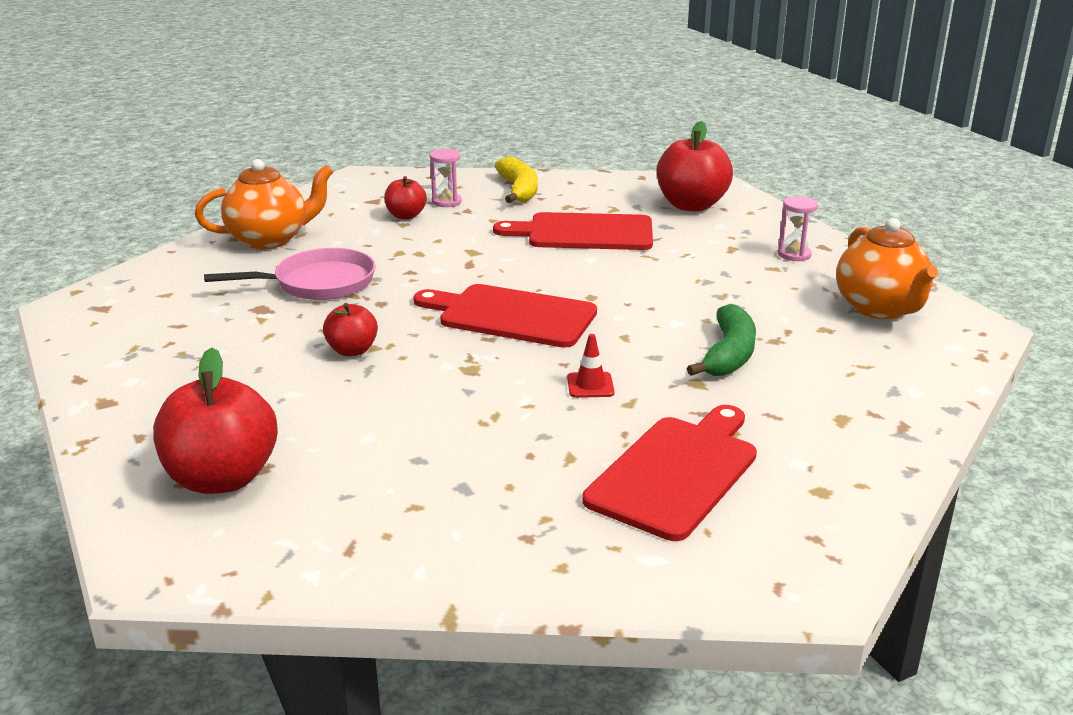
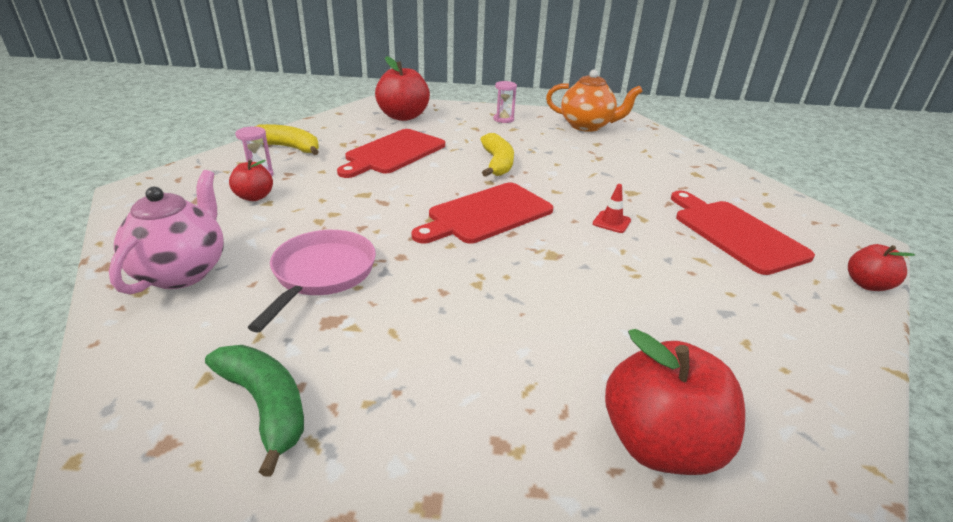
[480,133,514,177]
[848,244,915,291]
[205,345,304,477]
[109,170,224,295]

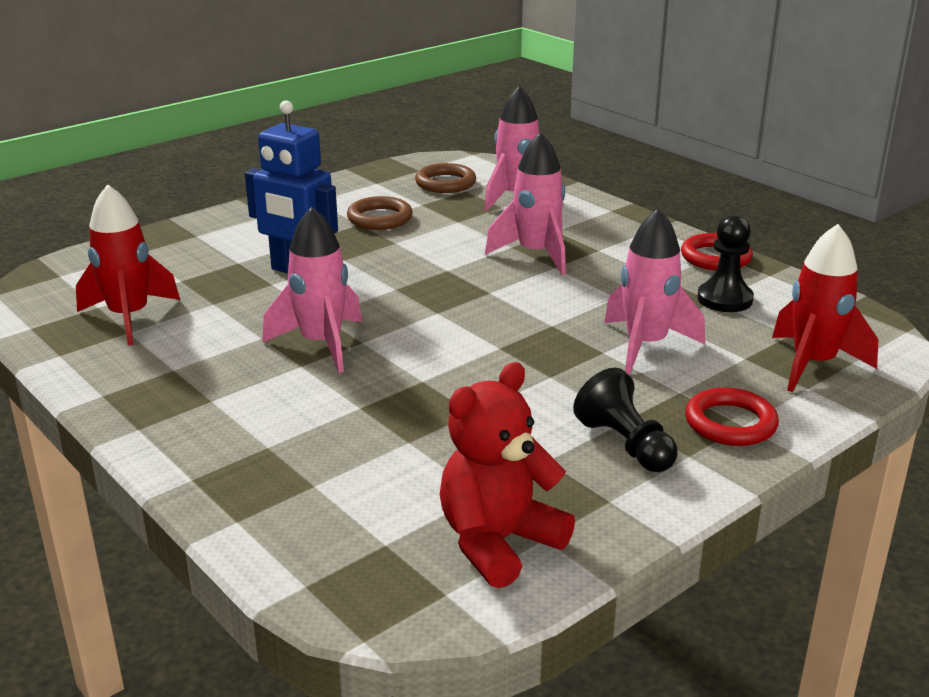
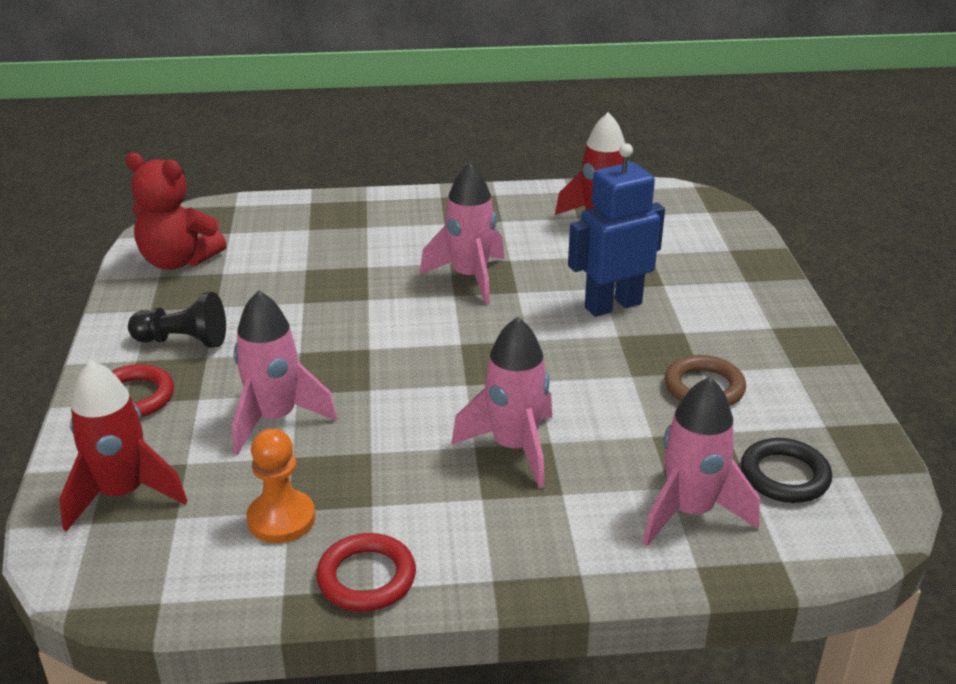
[741,438,832,503]
[246,428,315,543]
[126,153,227,270]

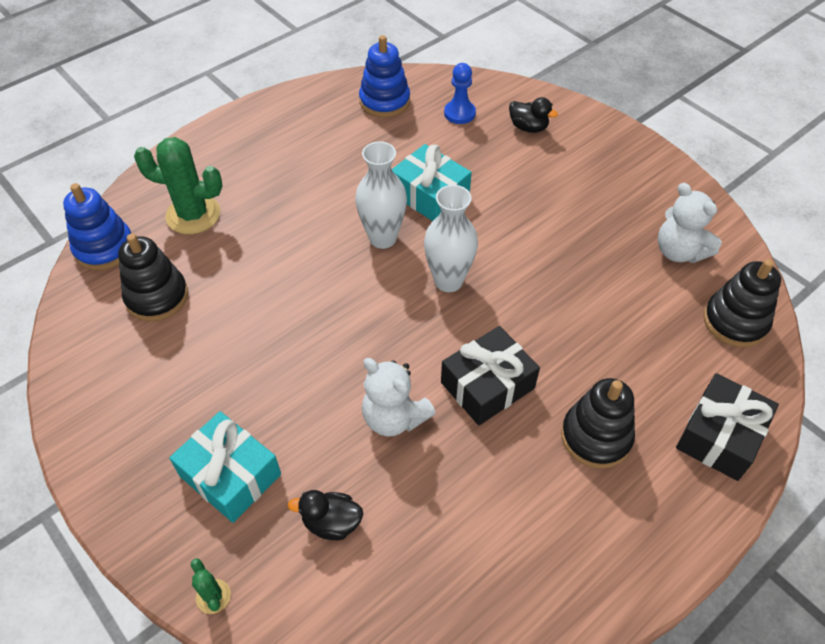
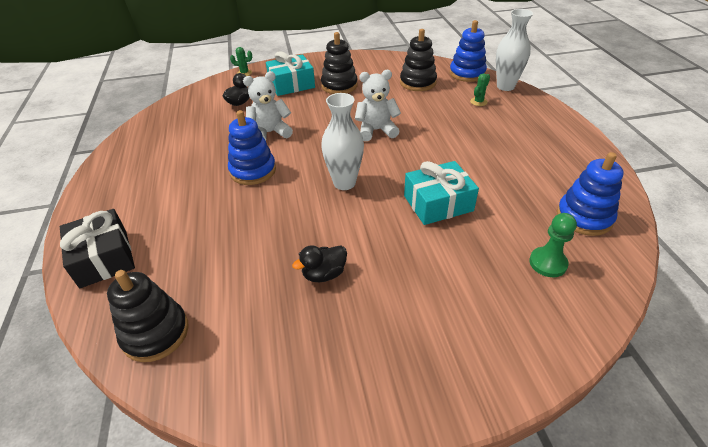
[496,9,533,91]
[292,245,347,282]
[321,32,358,94]
[355,70,401,141]
[228,110,276,185]
[529,213,577,277]
[470,73,490,106]

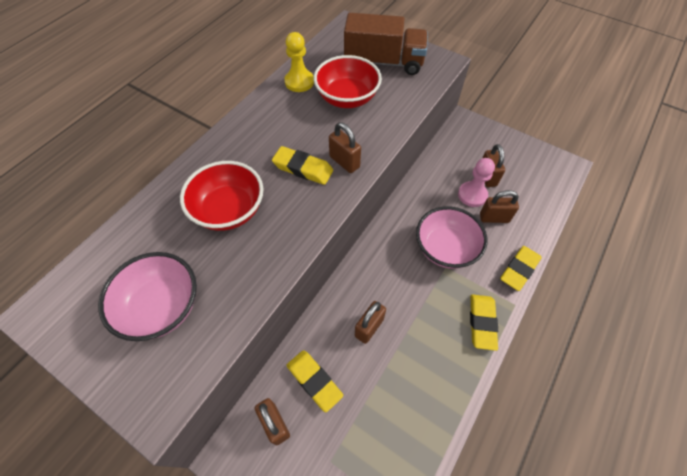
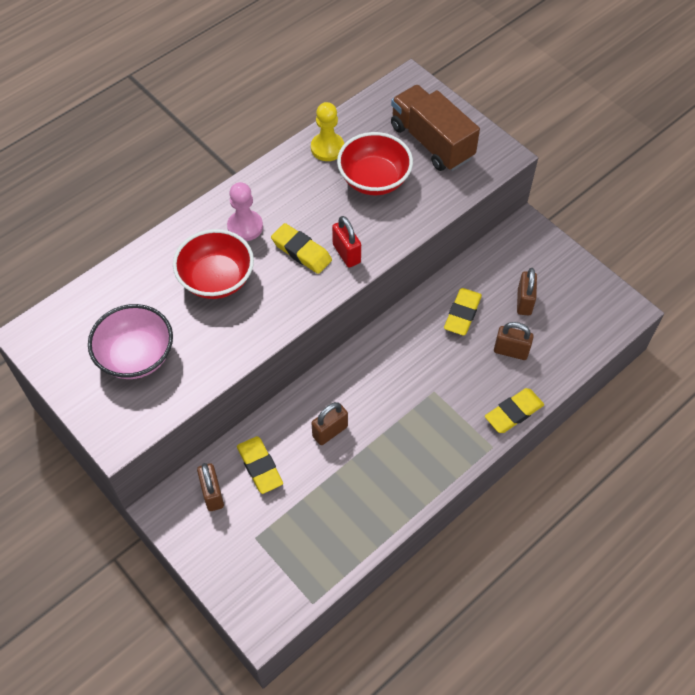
[416,206,487,269] (first image)
[227,182,263,241]
[444,288,482,336]
[332,216,361,267]
[391,85,480,171]

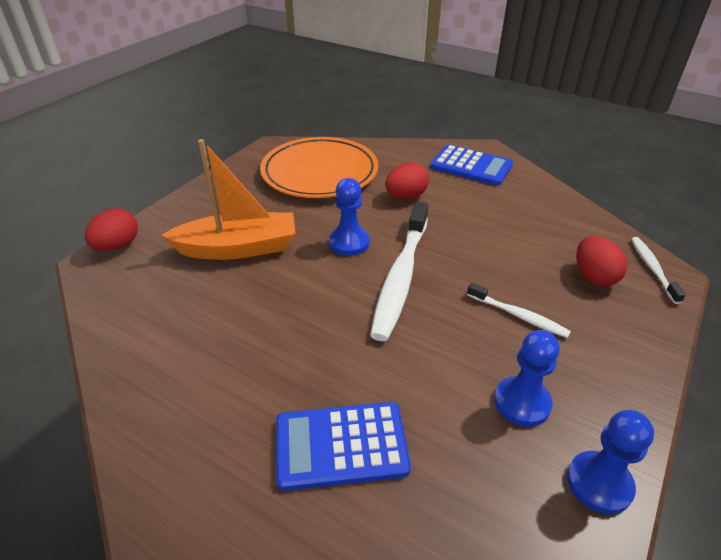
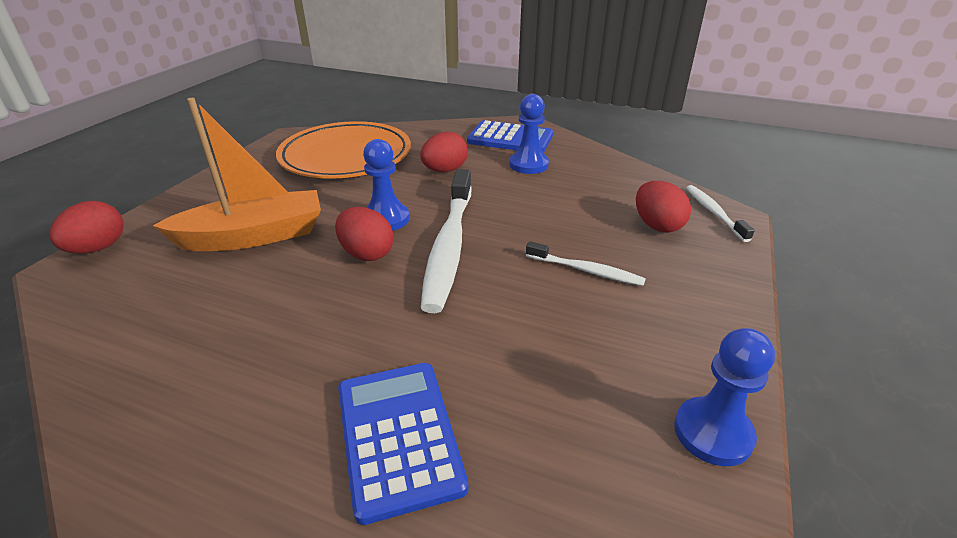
[335,207,394,261]
[509,94,549,174]
[338,363,468,525]

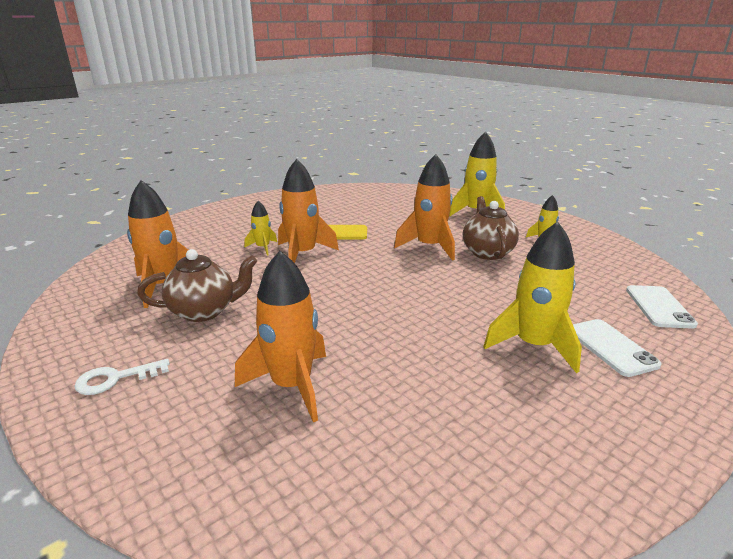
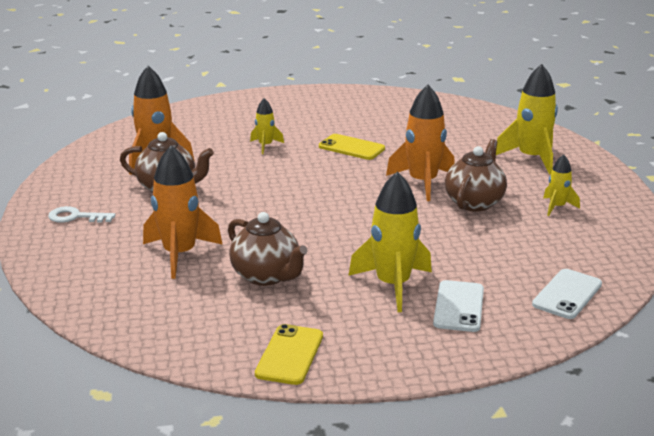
[278,159,339,263] (first image)
[228,212,308,286]
[255,324,323,385]

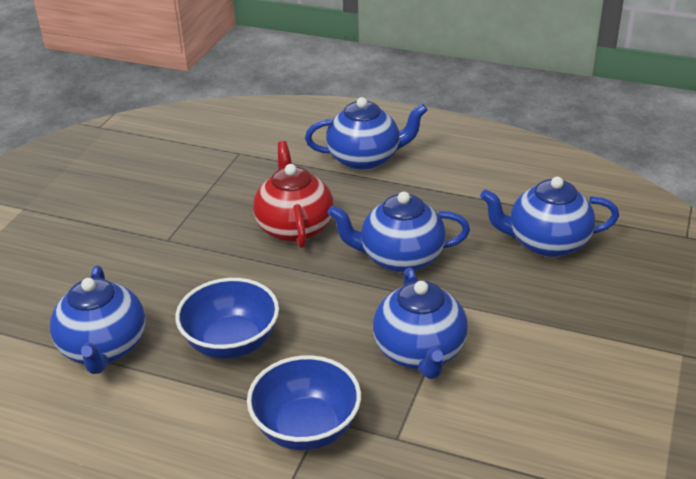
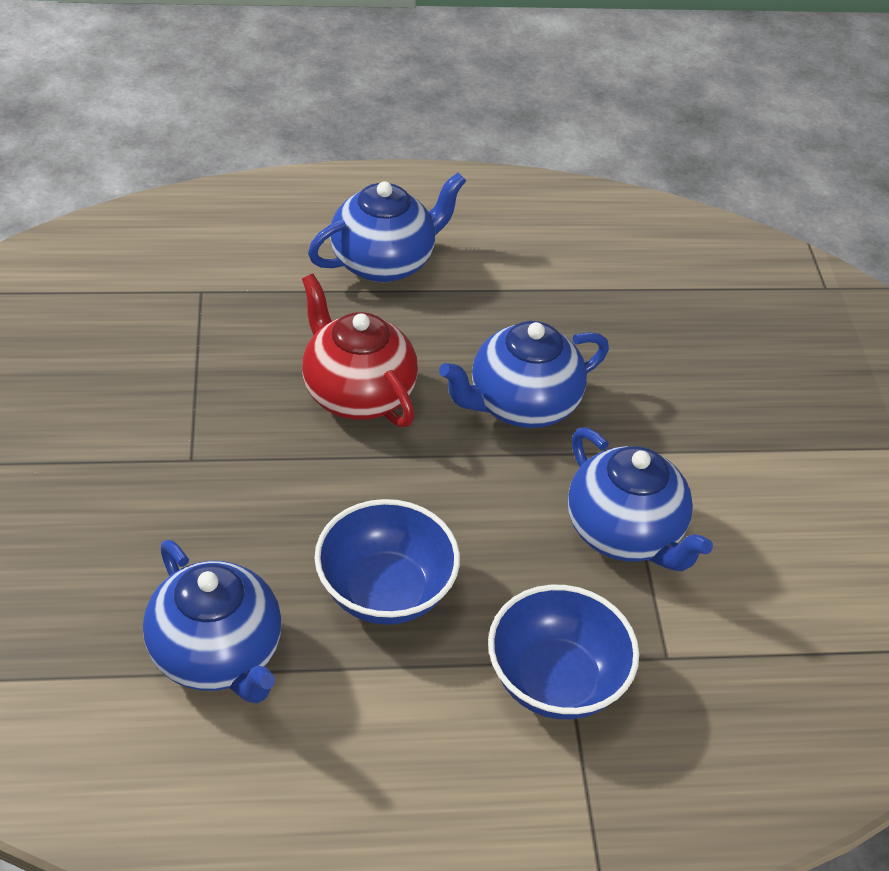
[480,177,619,258] (first image)

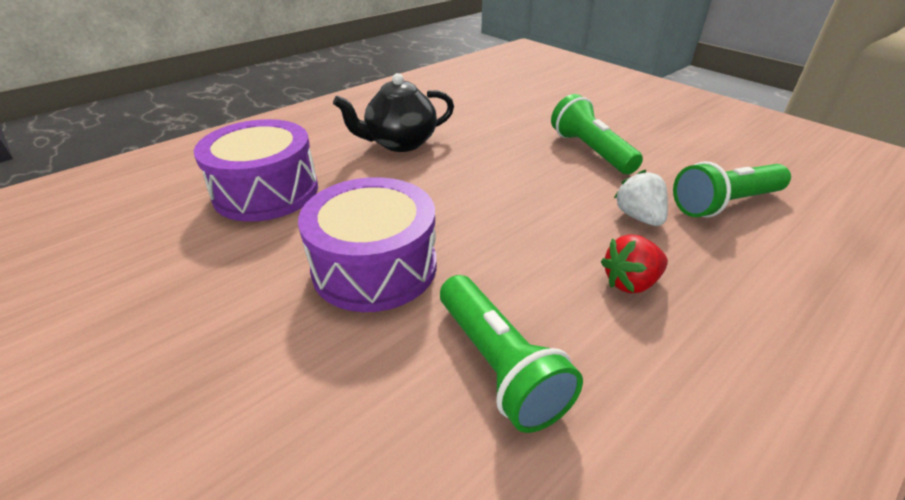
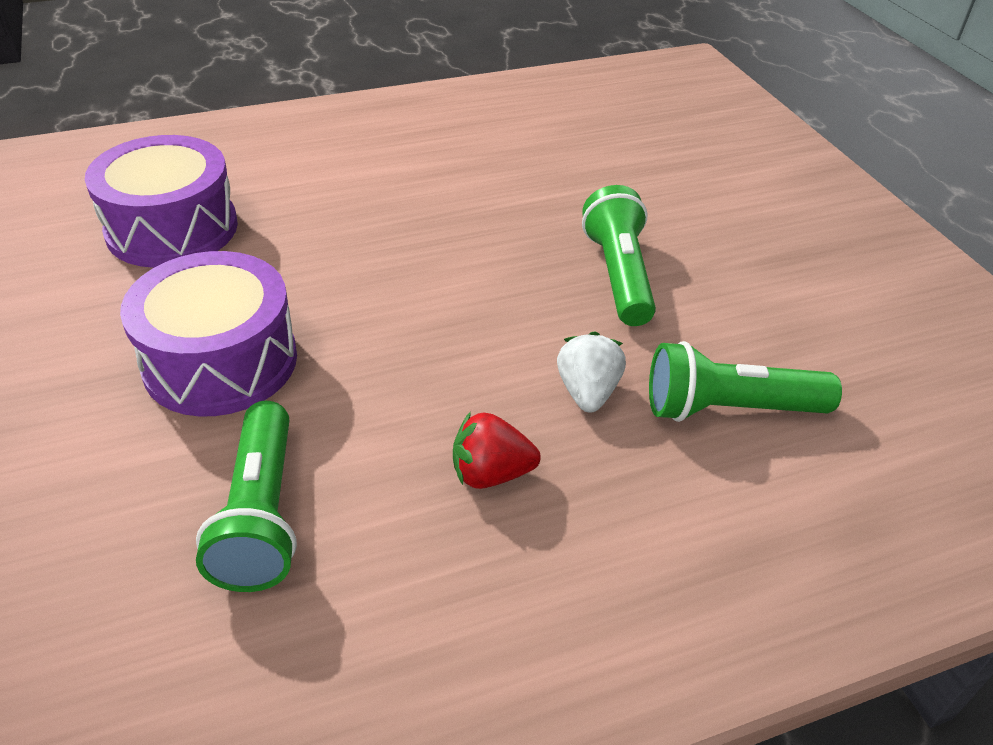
[333,73,454,152] (first image)

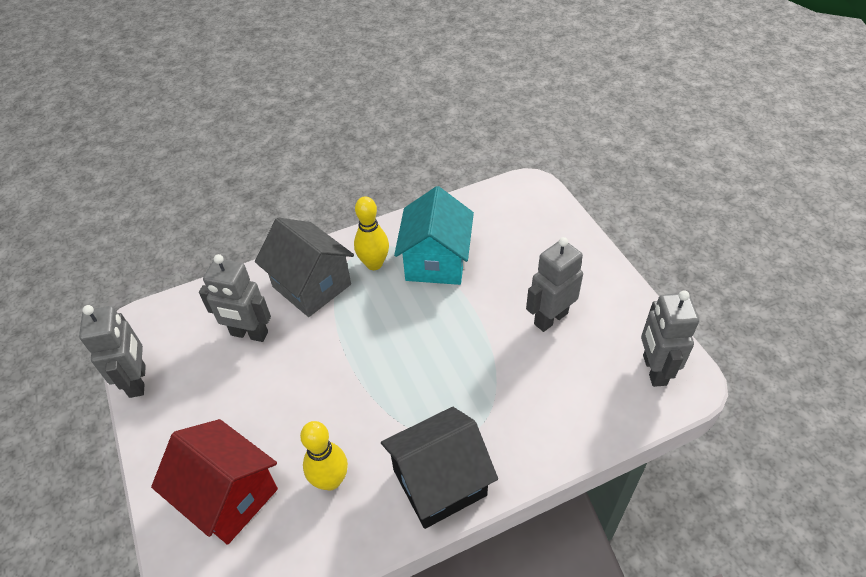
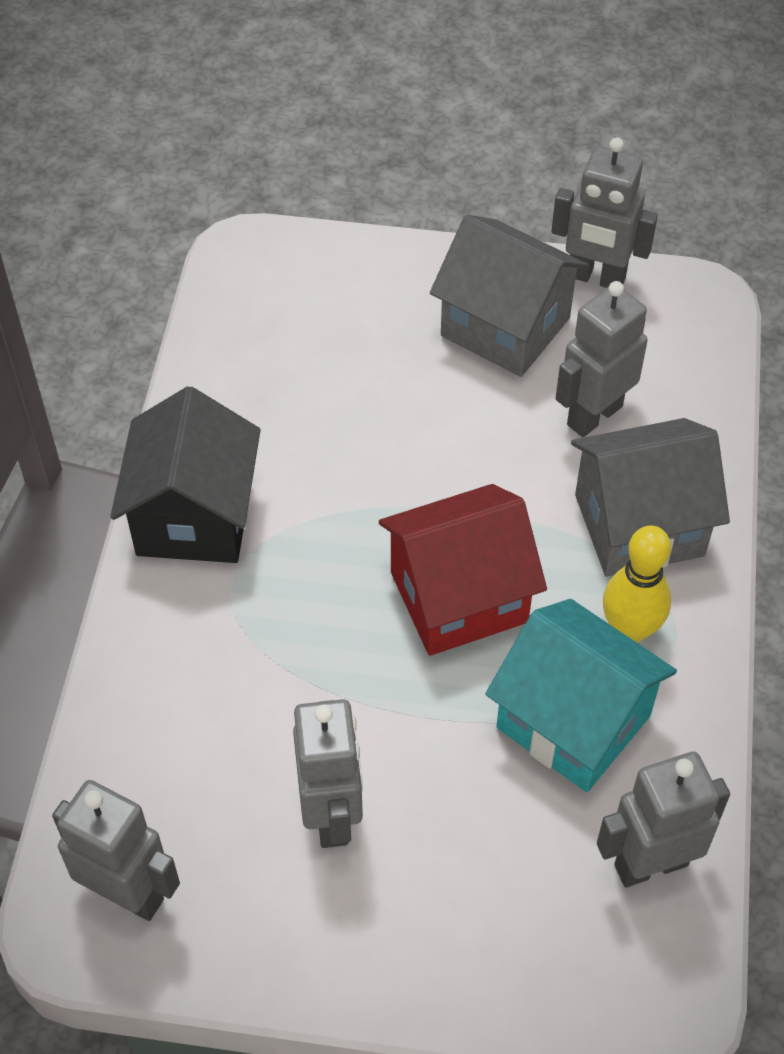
[300,421,348,491] (first image)
[430,215,589,377]
[597,752,730,887]
[379,484,547,656]

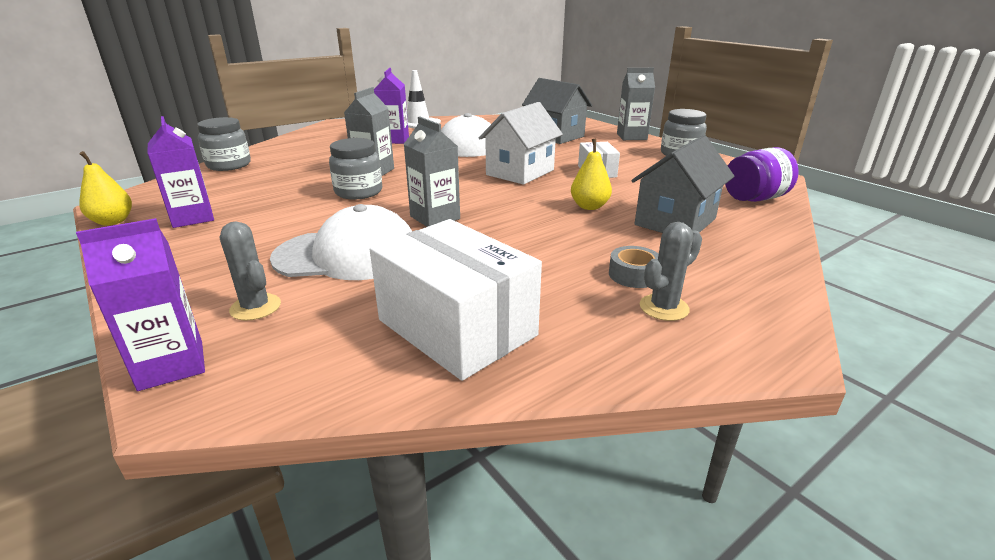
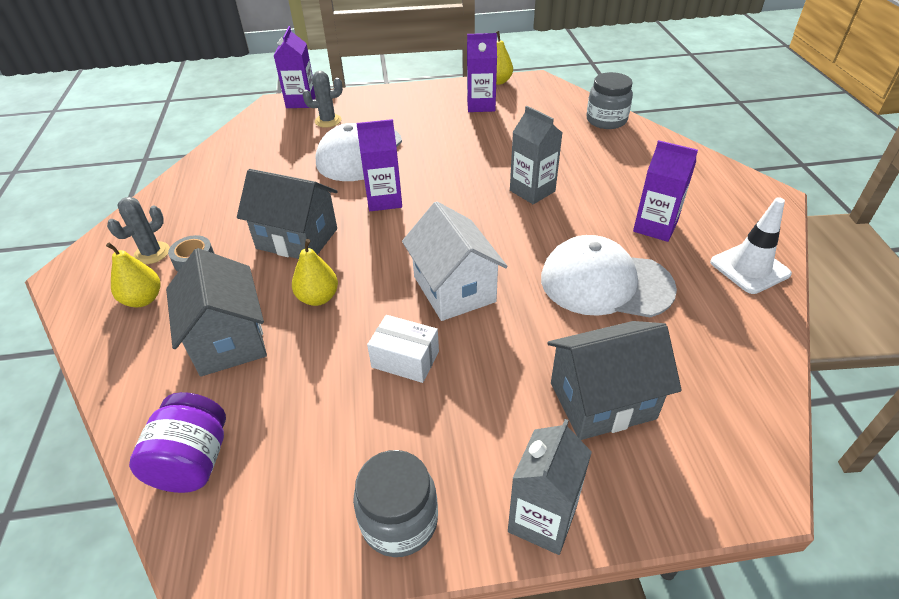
[329,138,382,199] (first image)
[370,219,542,381] (first image)
[106,243,160,307]
[237,169,338,259]
[356,119,402,211]
[107,197,170,264]

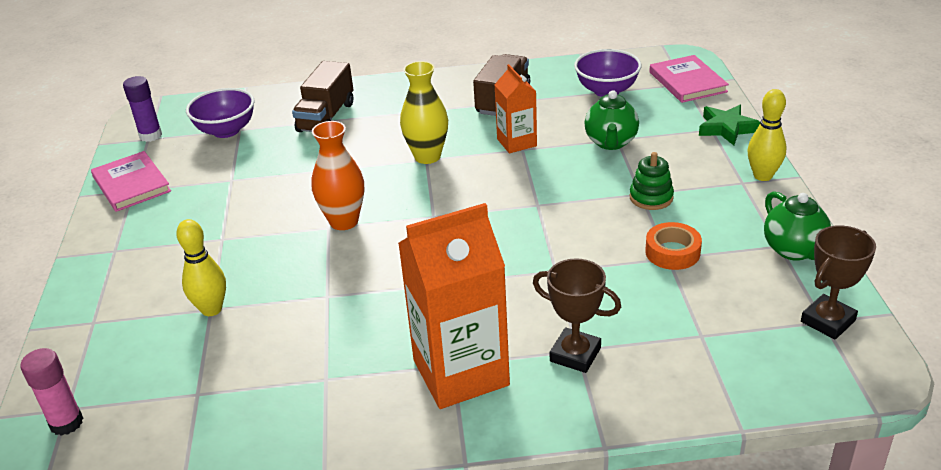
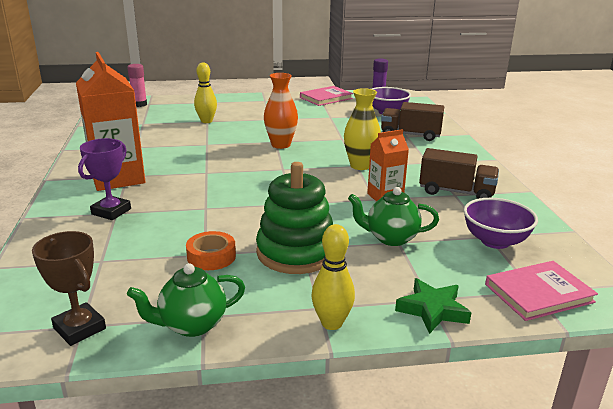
[78,138,131,220]
[256,162,333,274]

